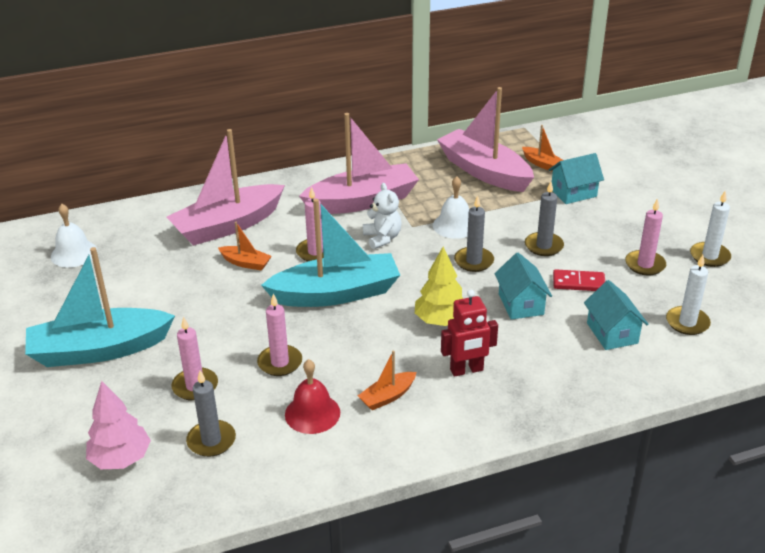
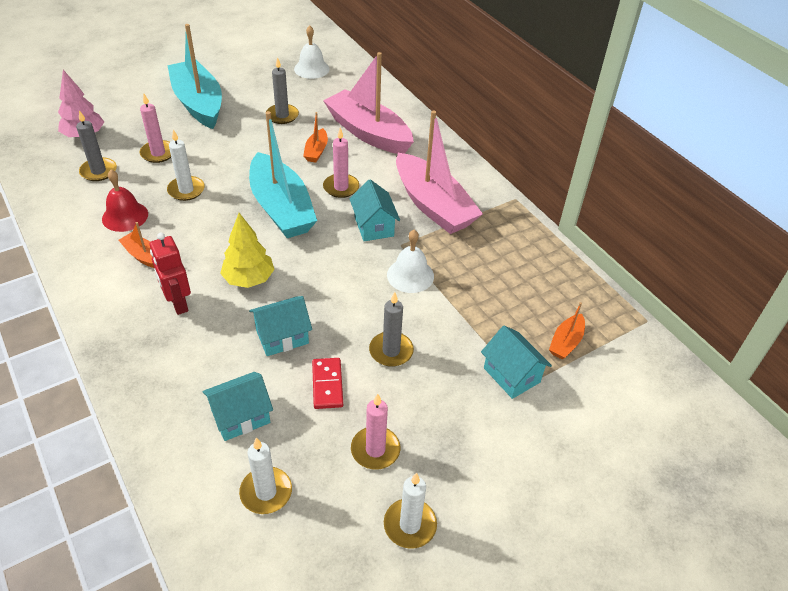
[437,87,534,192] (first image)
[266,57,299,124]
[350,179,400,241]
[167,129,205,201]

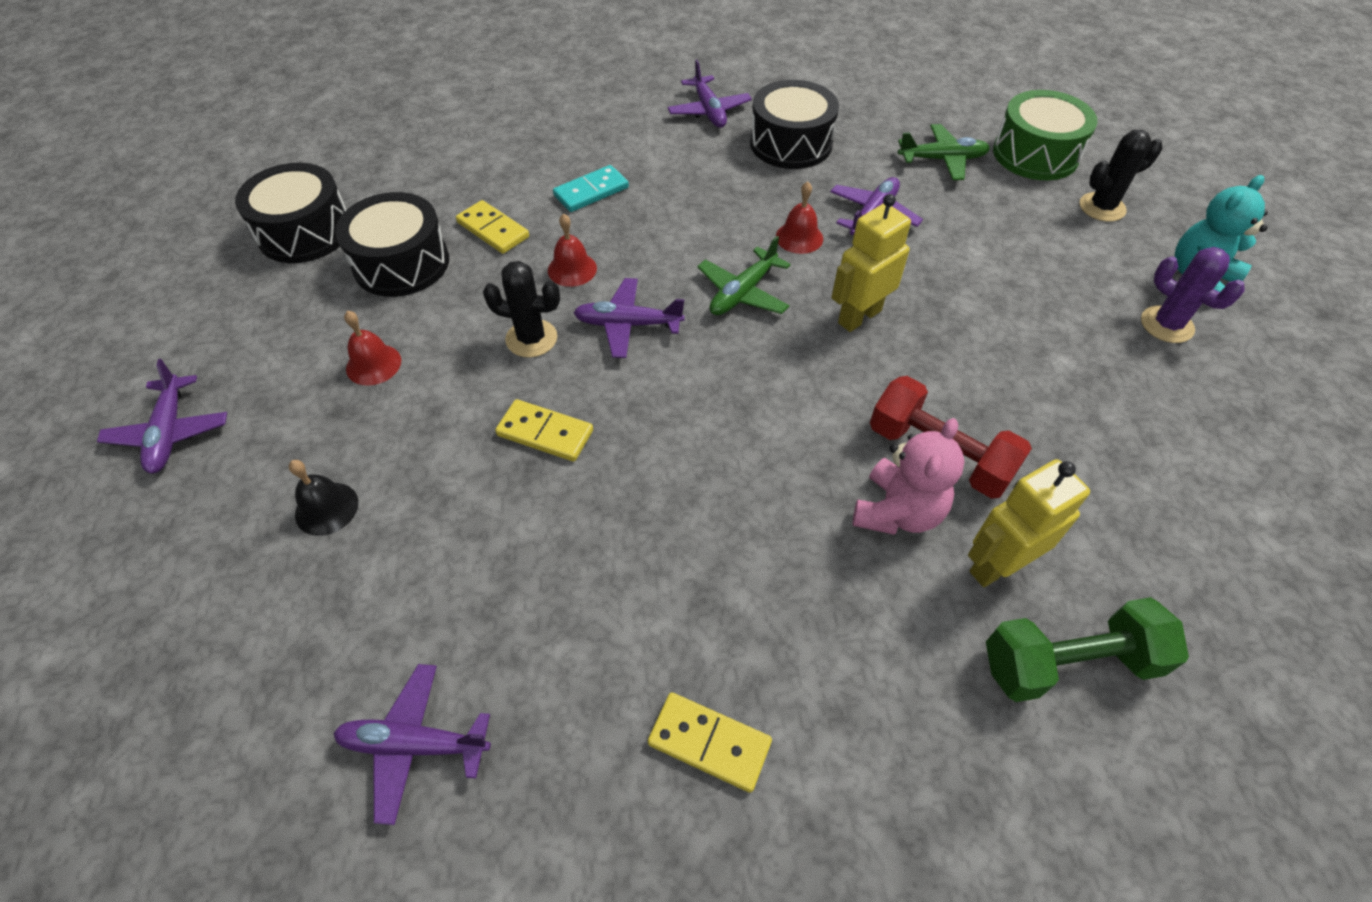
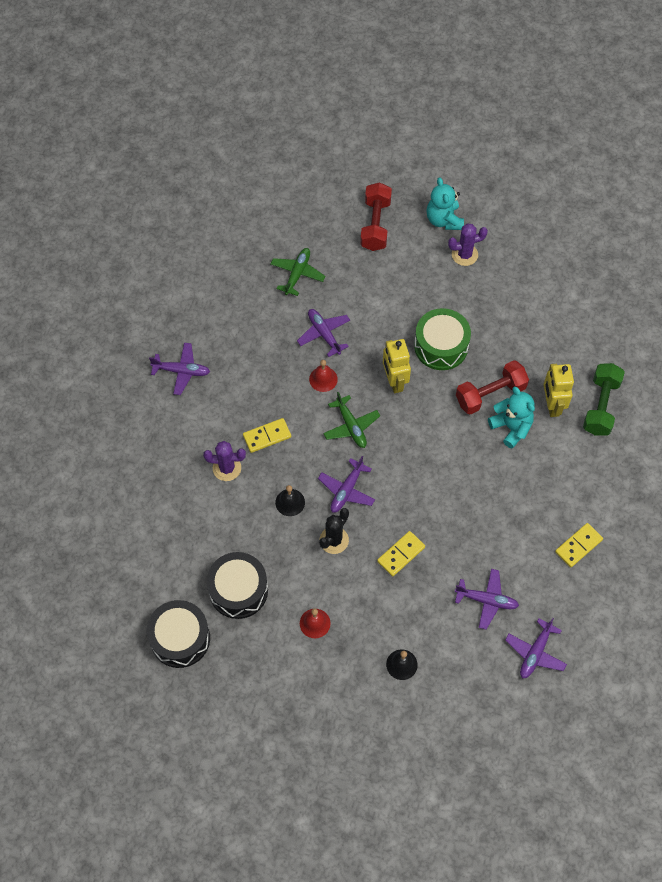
[750,80,839,169] (first image)
[455,569,519,630]
[243,418,291,453]
[414,308,471,370]
[203,441,246,481]
[360,182,392,251]
[275,485,305,516]
[488,387,535,449]

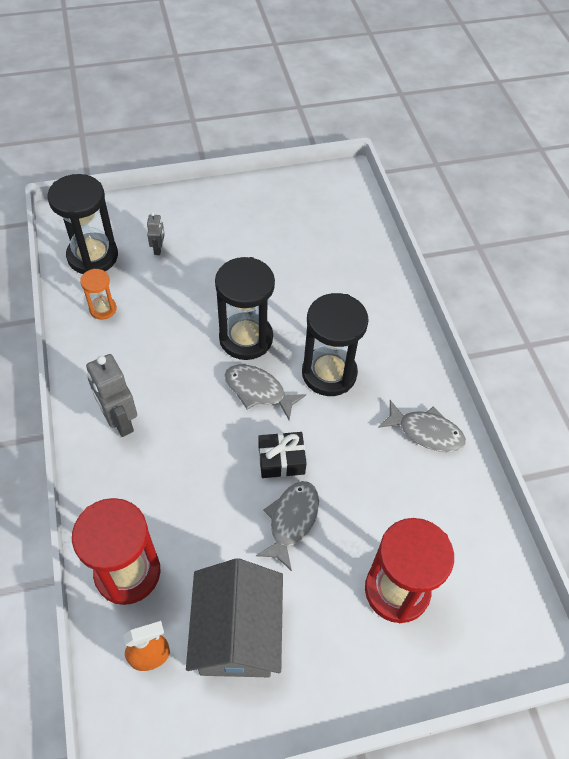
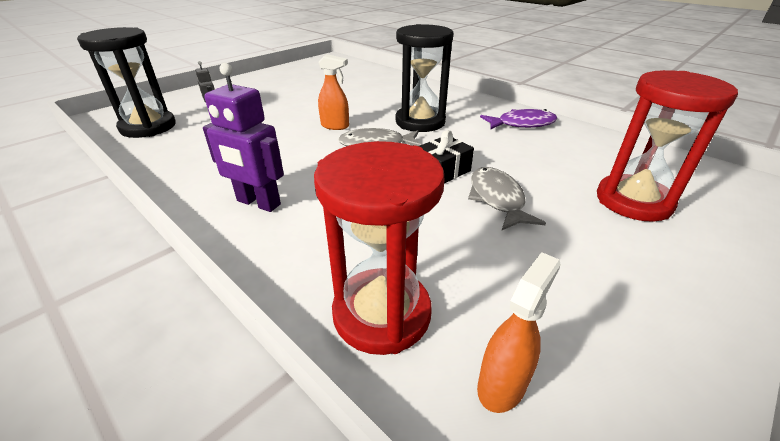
[80,269,117,320] (first image)
[186,558,283,677] (first image)
[318,54,349,130]
[203,63,284,212]
[480,109,558,129]

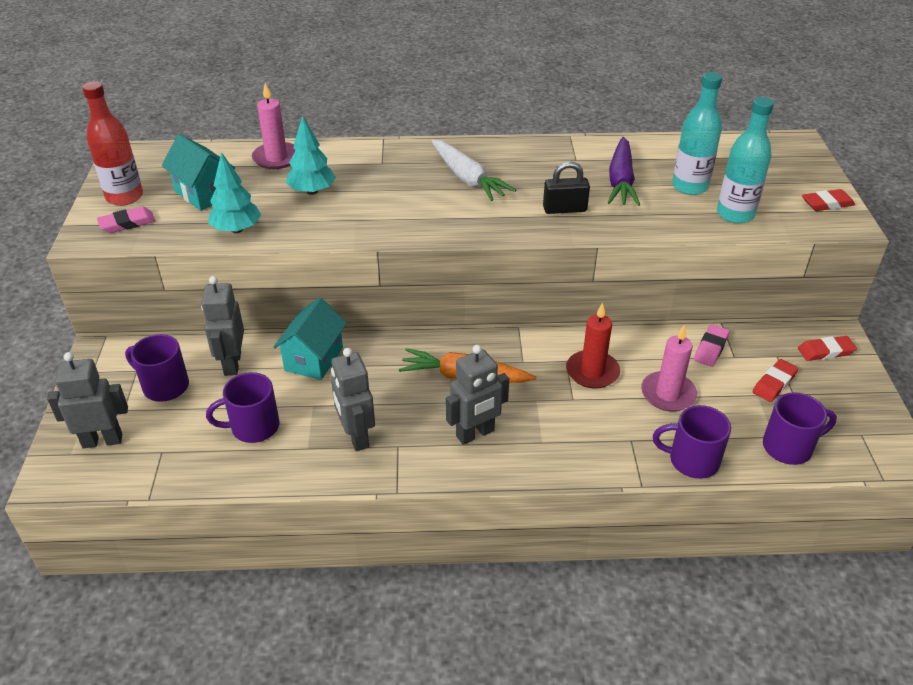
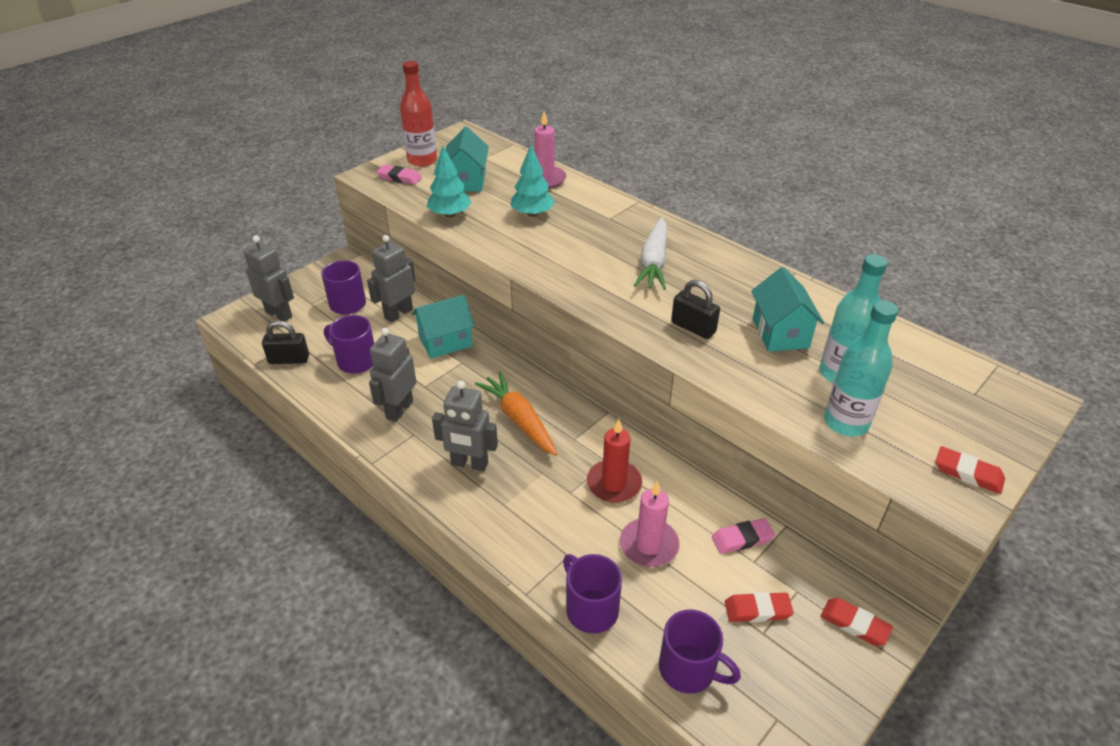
[262,320,309,364]
[751,267,824,351]

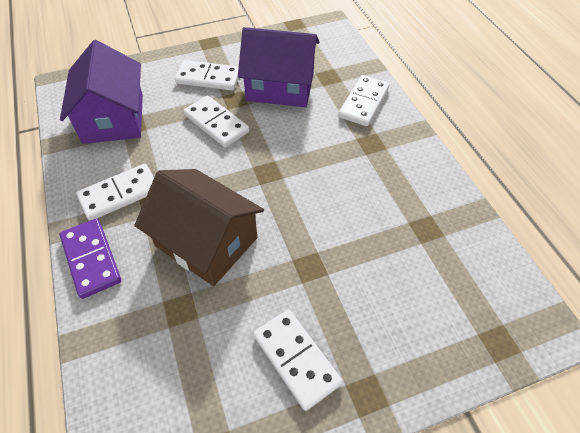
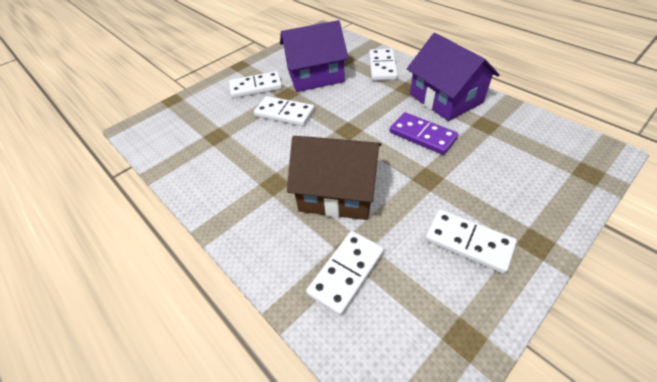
[407,33,500,121]
[390,112,459,155]
[306,231,384,316]

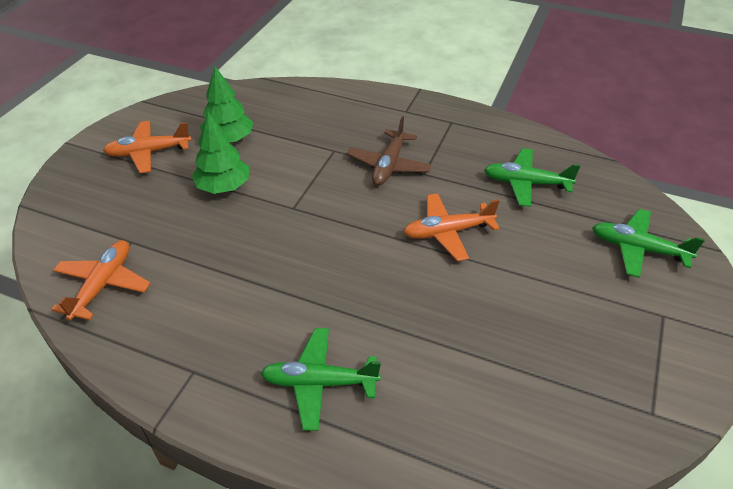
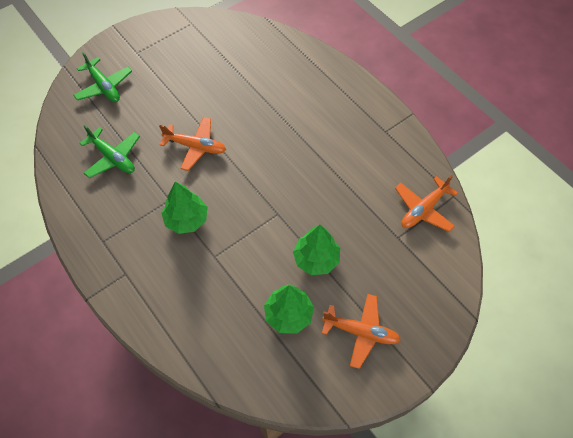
[261,328,381,431] (first image)
[162,182,207,234]

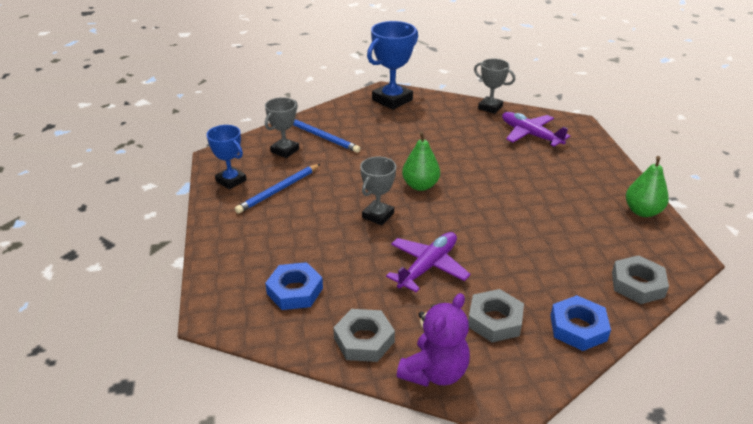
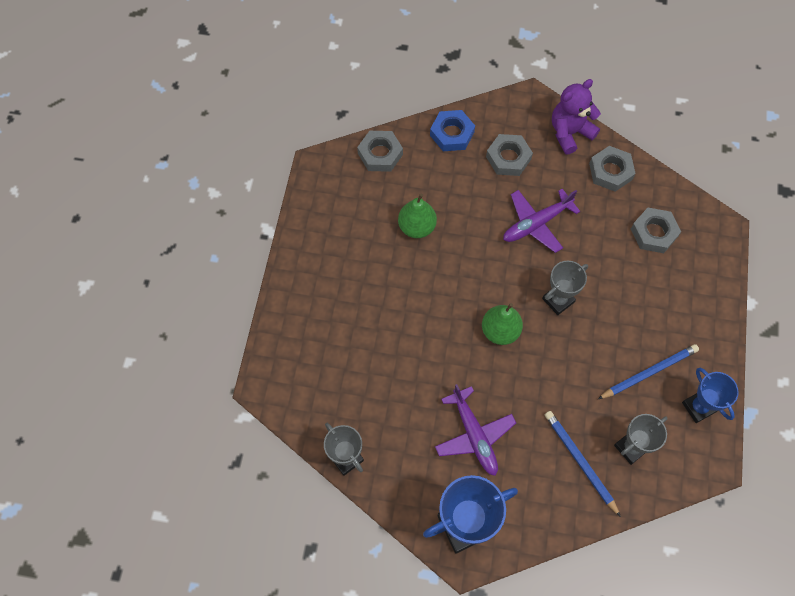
[435,384,516,476]
[398,194,437,238]
[631,208,681,253]

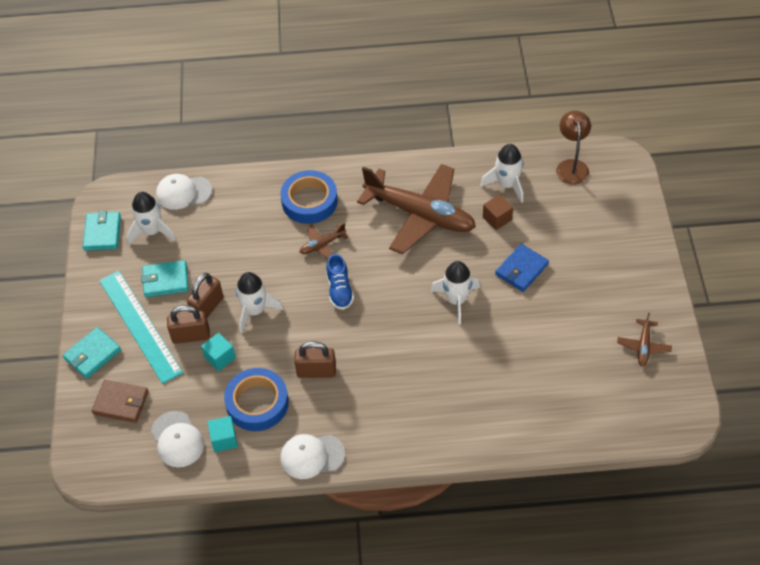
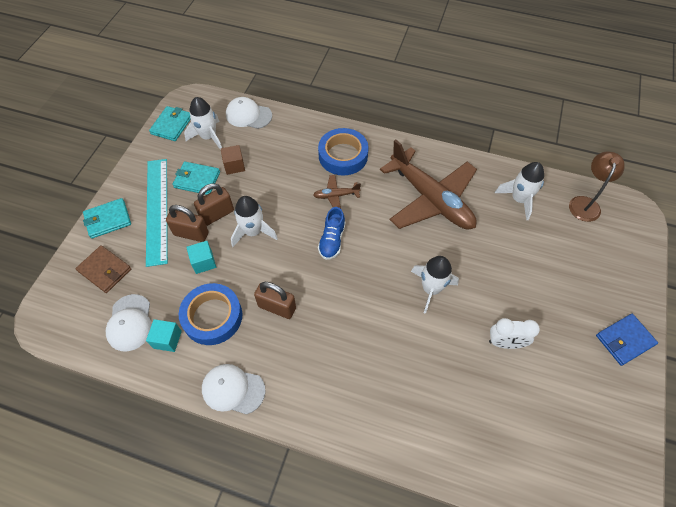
[617,313,672,366] (first image)
[489,318,540,349]
[221,145,245,175]
[596,314,658,366]

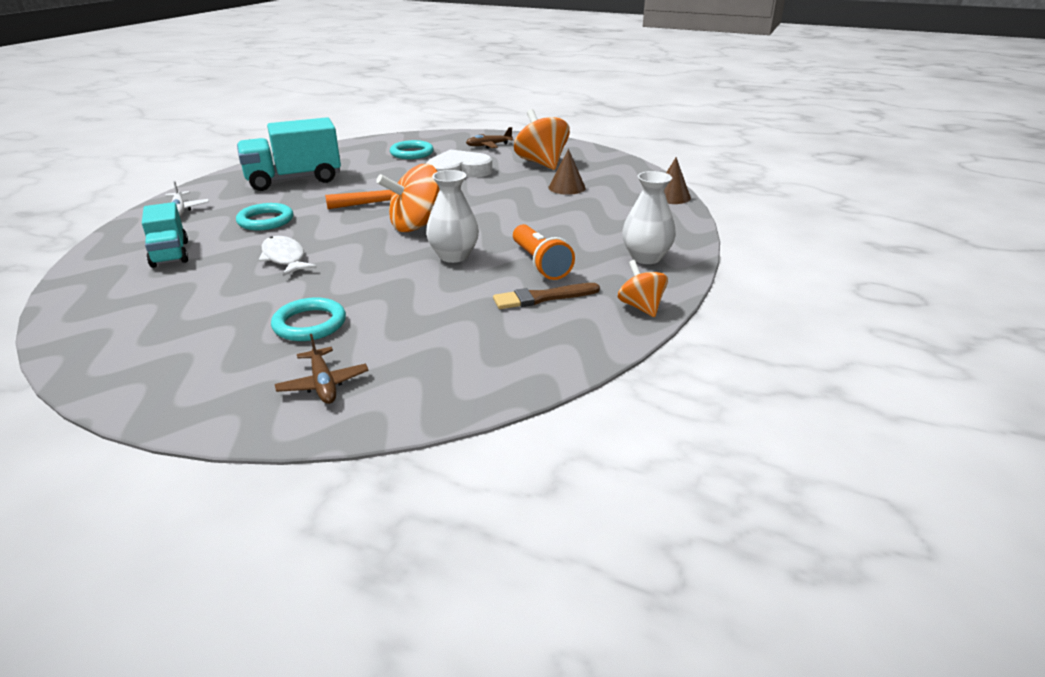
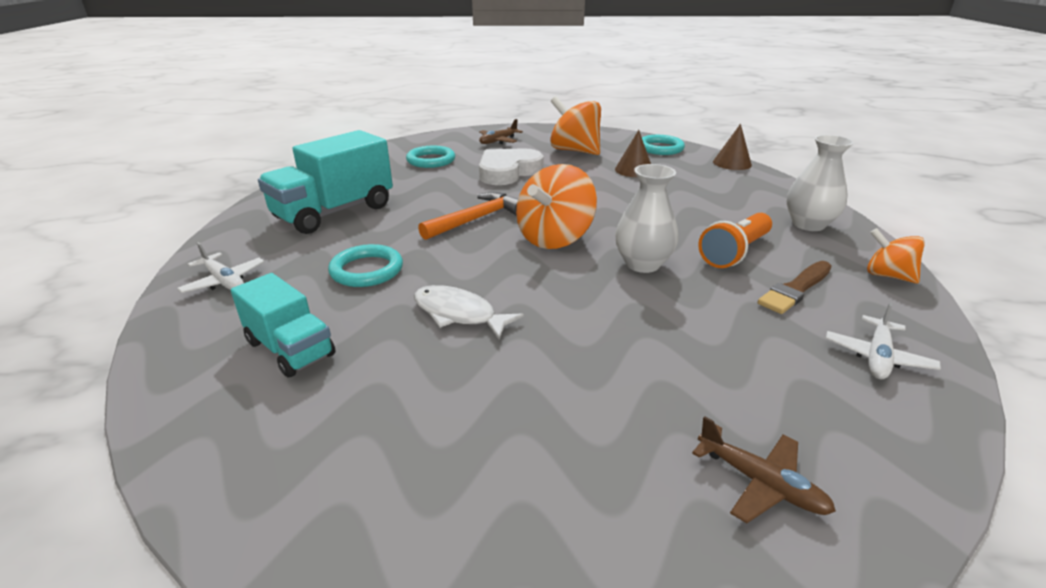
[826,302,941,379]
[642,135,685,155]
[698,213,772,268]

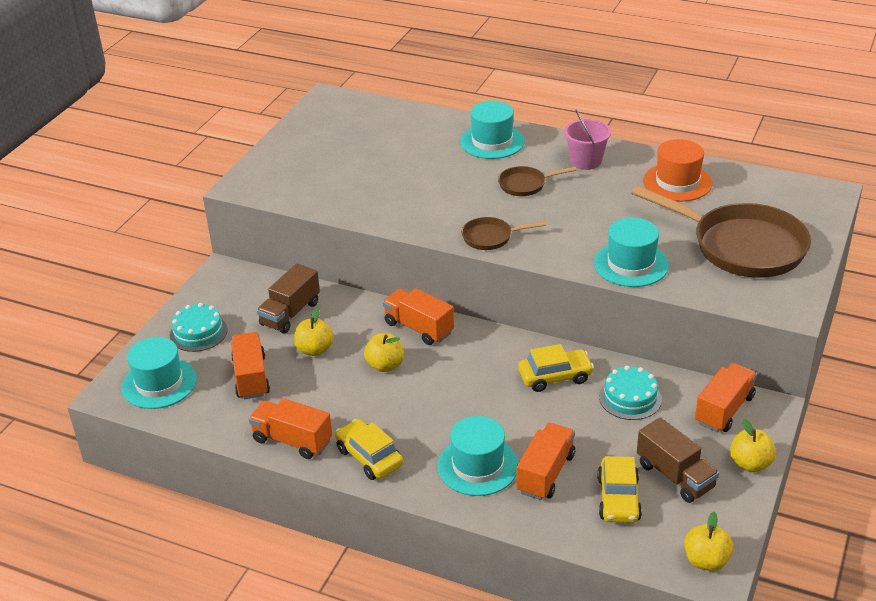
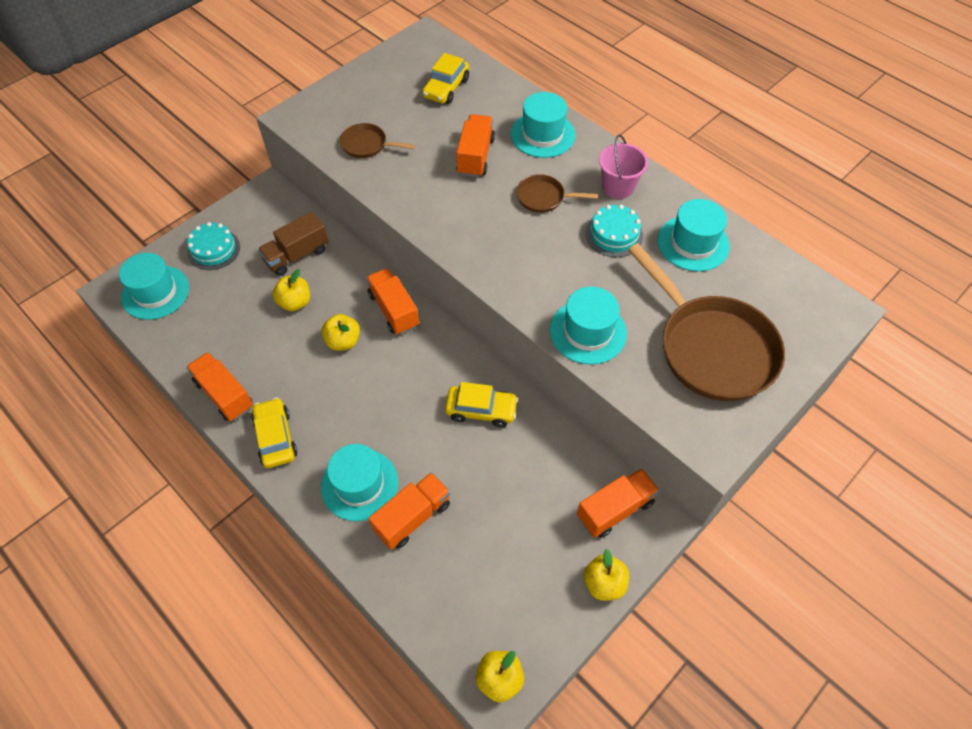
[637,417,719,503] (first image)
[456,114,495,178]
[340,123,415,158]
[422,53,469,104]
[585,205,643,257]
[658,199,730,271]

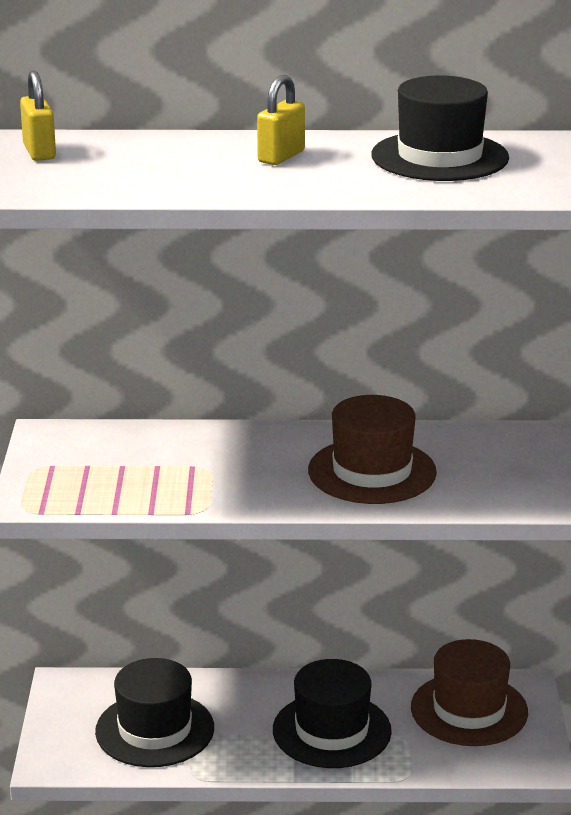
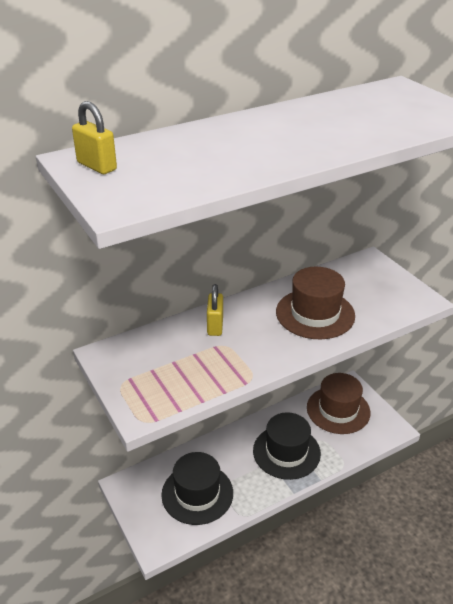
[371,76,509,181] (first image)
[207,284,223,336]

